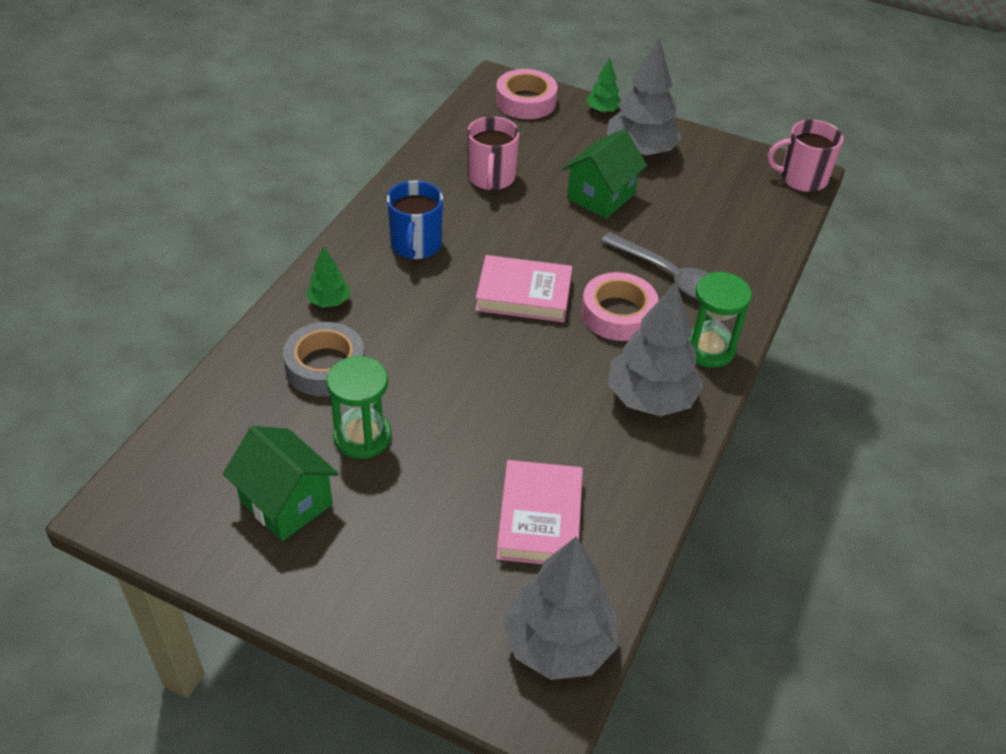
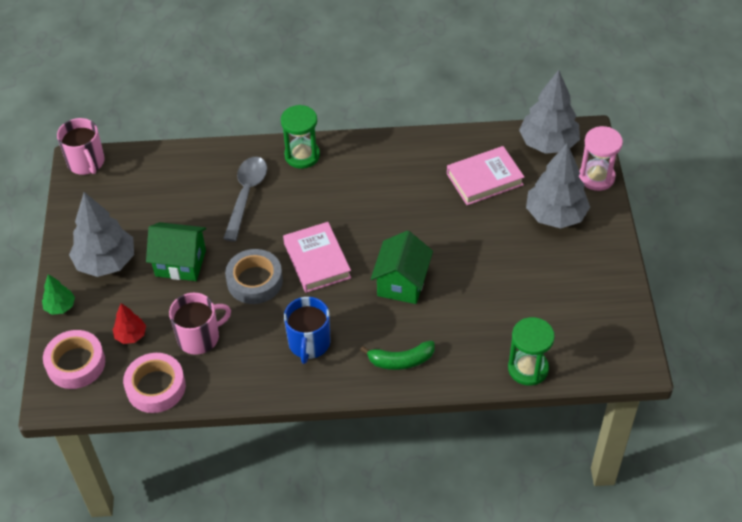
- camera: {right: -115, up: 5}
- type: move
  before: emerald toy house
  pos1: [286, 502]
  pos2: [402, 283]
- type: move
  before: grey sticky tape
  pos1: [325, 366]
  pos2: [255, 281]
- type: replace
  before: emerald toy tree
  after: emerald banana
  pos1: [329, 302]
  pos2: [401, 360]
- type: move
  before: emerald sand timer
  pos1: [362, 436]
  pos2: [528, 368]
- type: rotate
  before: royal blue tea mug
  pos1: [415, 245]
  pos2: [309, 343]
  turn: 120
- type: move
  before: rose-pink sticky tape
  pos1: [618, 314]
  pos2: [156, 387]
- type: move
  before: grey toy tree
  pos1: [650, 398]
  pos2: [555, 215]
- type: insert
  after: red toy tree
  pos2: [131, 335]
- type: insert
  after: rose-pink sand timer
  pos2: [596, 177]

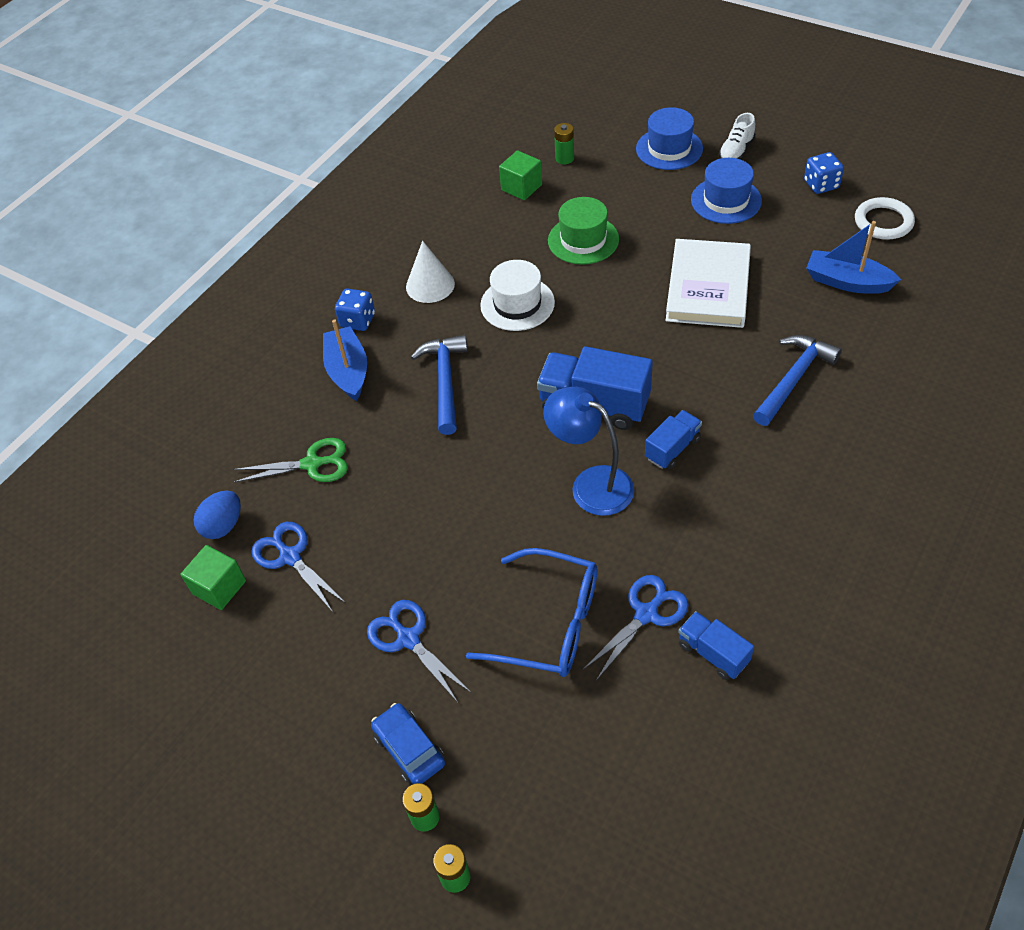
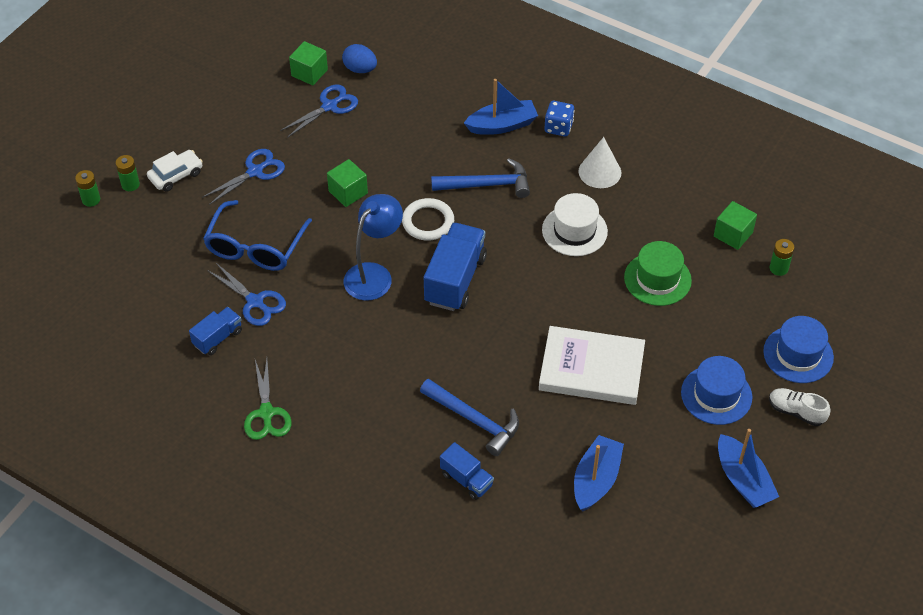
- camera: {right: 85, up: 0}
- type: move
  before: emerald shears
  pos1: [312, 464]
  pos2: [266, 413]
- type: recolor
  before: royal blue toy car
  after: white toy car
  pos1: [409, 749]
  pos2: [176, 175]
- type: move
  before: royal blue toy truck
  pos1: [672, 448]
  pos2: [466, 479]
- type: replace
  before: royal blue dice
  after: royal blue sailboat
  pos1: [821, 185]
  pos2: [743, 480]
- type: move
  before: white ring
  pos1: [883, 222]
  pos2: [428, 222]
- type: insert
  after: emerald cube
  pos2: [348, 192]

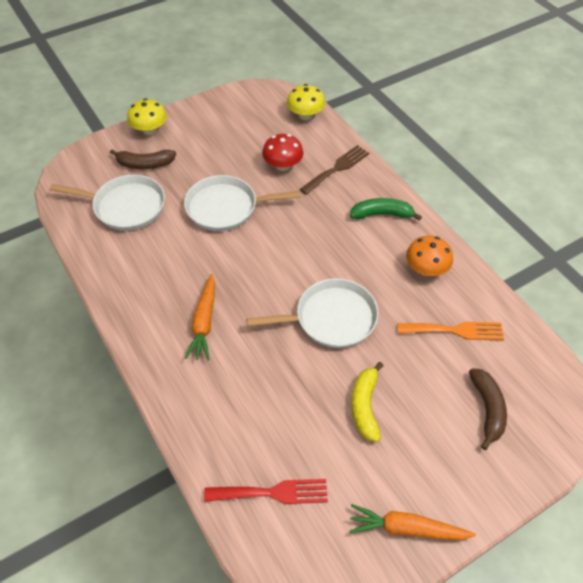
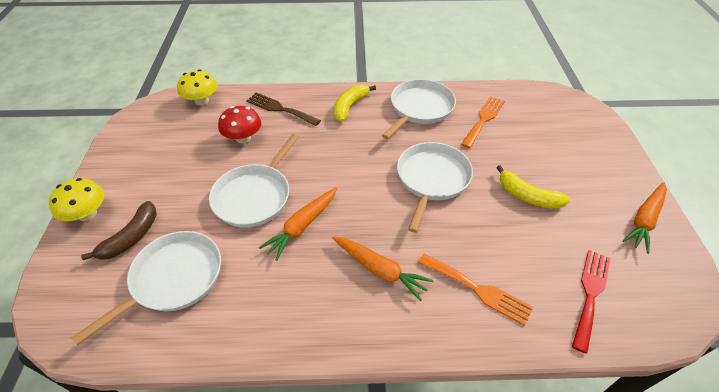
- camera: {right: -60, up: -5}
- type: rotate
  before: russet table fork
  pos1: [337, 168]
  pos2: [280, 109]
  turn: -45
- type: recolor
  before: emerald banana
  after: yellow banana
  pos1: [382, 214]
  pos2: [350, 106]
- type: replace
  before: orange-coloured fungus
  after: white skillet
  pos1: [426, 269]
  pos2: [419, 108]
- type: delete
  before: russet banana
  pos1: [487, 409]
- type: insert
  after: orange-coloured carrot
  pos2: [302, 226]
- type: insert
  after: orange-coloured table fork
  pos2: [478, 289]

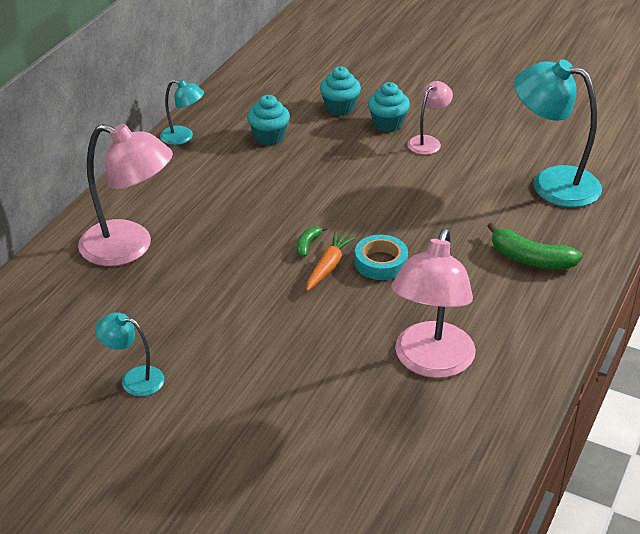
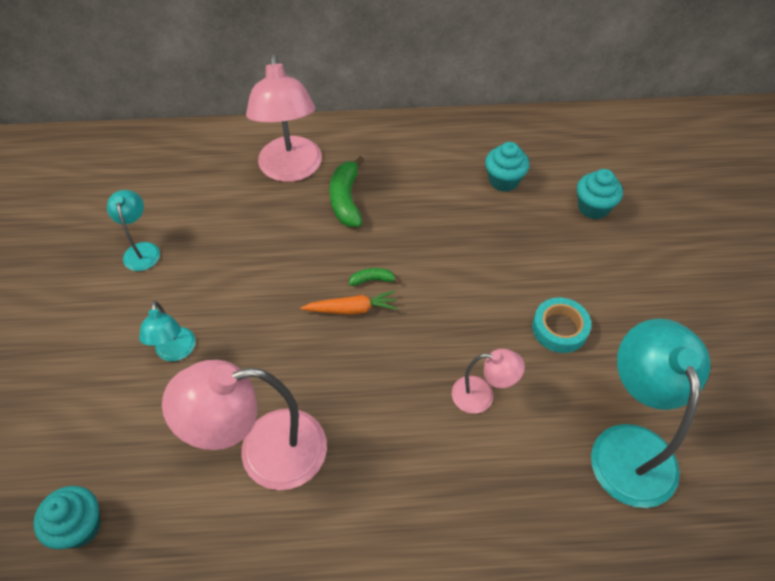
- camera: {right: 60, up: 15}
- type: move
  before: aqua lamp
  pos1: [183, 137]
  pos2: [175, 352]
- type: move
  before: aqua sticky tape
  pos1: [381, 262]
  pos2: [559, 328]
- type: move
  before: aqua fairy cake
  pos1: [387, 124]
  pos2: [79, 526]
- type: move
  before: rose-pink lamp
  pos1: [428, 142]
  pos2: [482, 396]
- type: move
  before: emerald banana
  pos1: [530, 259]
  pos2: [346, 200]

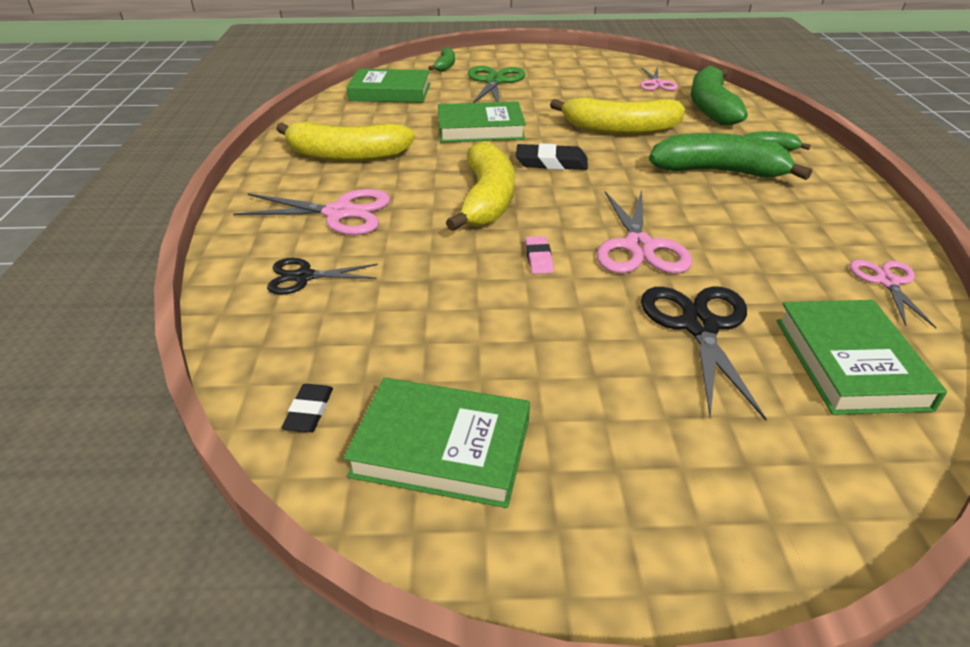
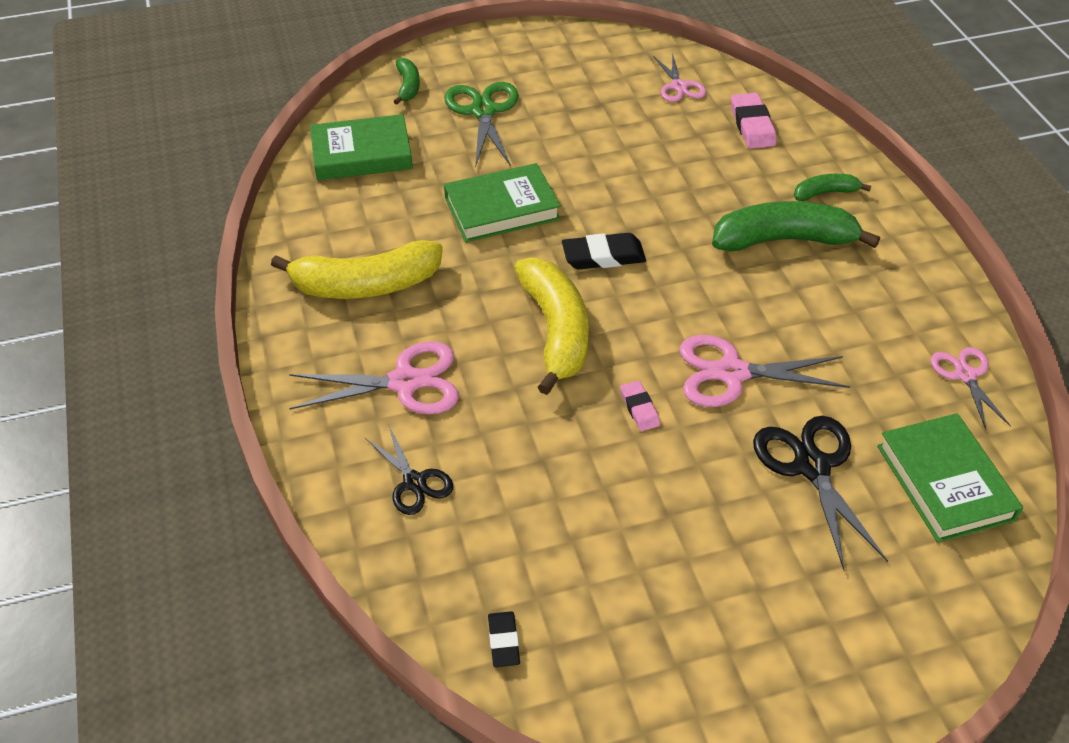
- camera: {right: -15, up: 10}
- type: rotate
  before: ebony shears
  pos1: [303, 277]
  pos2: [414, 482]
  turn: -105
- type: delete
  before: emerald book
  pos1: [442, 448]
- type: delete
  before: yellow banana
  pos1: [619, 129]
- type: rotate
  before: rose-pink shears
  pos1: [638, 247]
  pos2: [731, 373]
  turn: 105
- type: replace
  before: emerald banana
  after: rose-pink pencil eraser
  pos1: [711, 107]
  pos2: [752, 125]

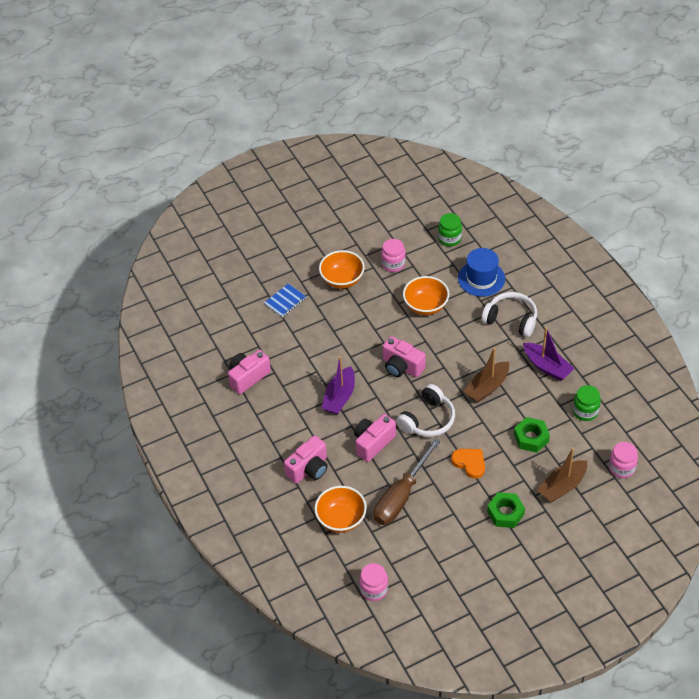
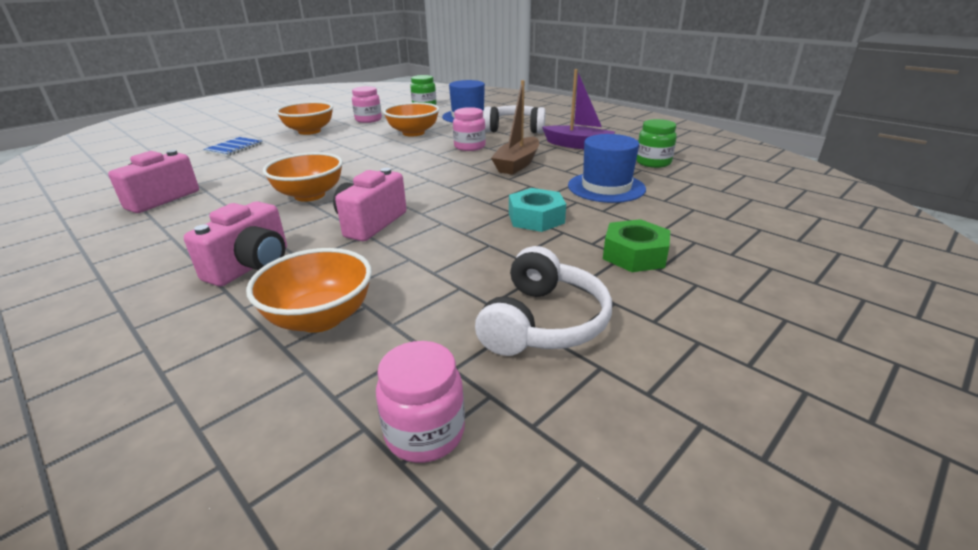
- camera: {right: -20, up: -20}
- type: replace
  before: purple sailboat
  after: orange-coloured bowl
  pos1: [339, 397]
  pos2: [310, 195]
- type: delete
  before: russet hand screwdriver
  pos1: [401, 496]
- type: delete
  before: rose-pink photo camera
  pos1: [402, 366]
- type: move
  before: white headphones
  pos1: [428, 419]
  pos2: [543, 322]
- type: replace
  before: orange-coloured heart
  after: aqua hex nut
  pos1: [469, 463]
  pos2: [536, 218]
- type: replace
  before: emerald hex nut
  after: royal blue tall hat
  pos1: [531, 438]
  pos2: [606, 187]
- type: delete
  before: russet sailboat
  pos1: [562, 486]
- type: move
  before: rose-pink jam jar
  pos1: [621, 468]
  pos2: [469, 147]

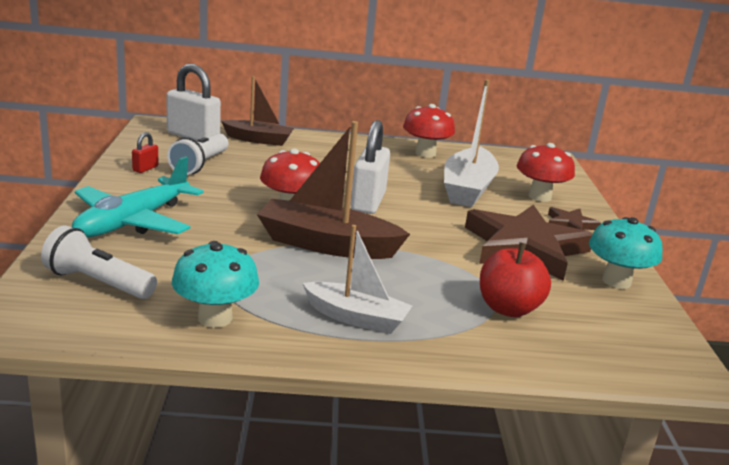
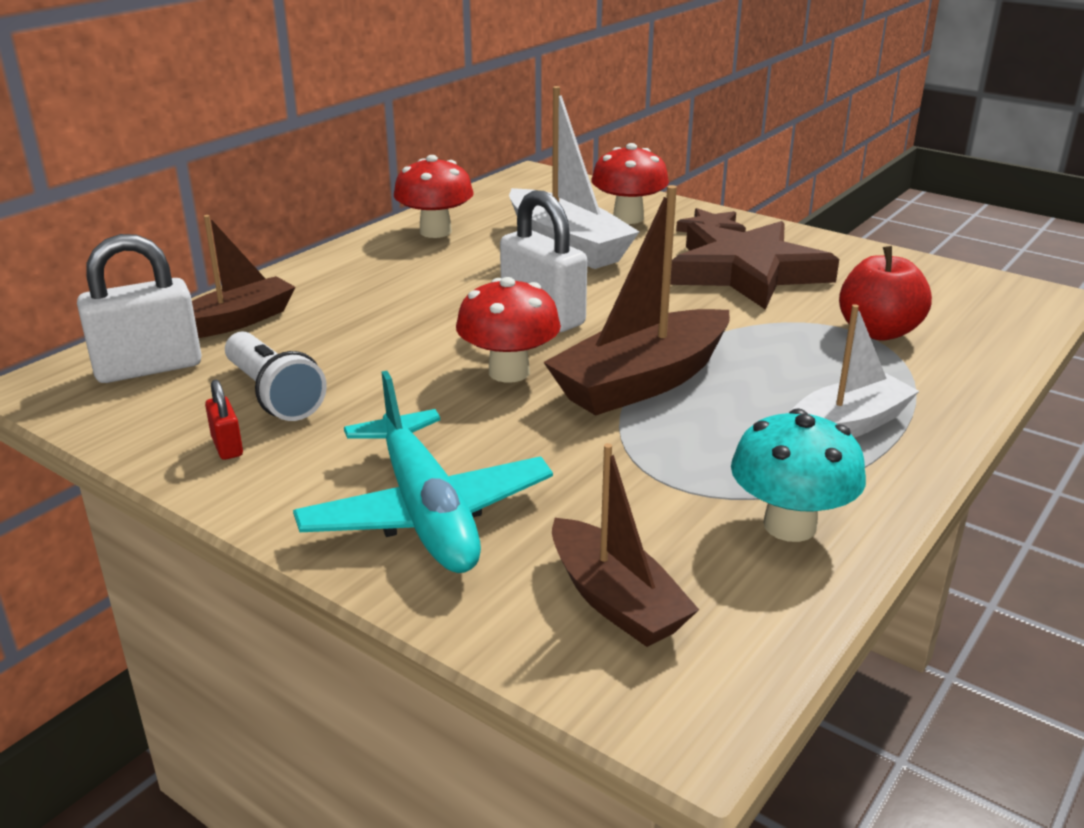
- camera: {right: -50, up: 5}
- type: replace
  before: white flashlight
  after: russet sailboat
  pos1: [98, 283]
  pos2: [615, 600]
- type: delete
  before: aqua fungus
  pos1: [616, 281]

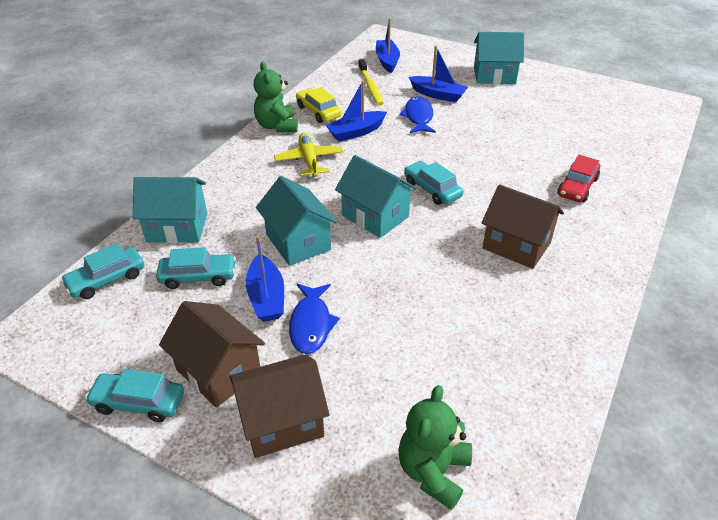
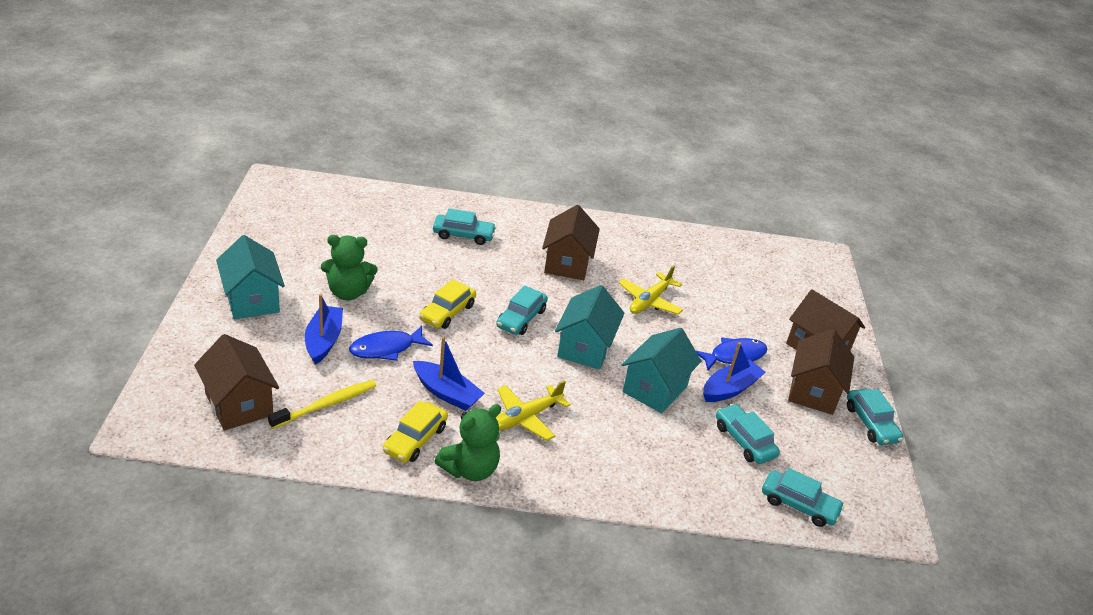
- camera: {right: -120, up: -5}
- type: delete
  before: aqua toy house
  pos1: [177, 227]
- type: replace
  before: royal blue sailboat
  after: russet toy house
  pos1: [387, 61]
  pos2: [239, 404]
- type: move
  before: emerald stuffed bear
  pos1: [433, 471]
  pos2: [348, 292]
- type: recolor
  before: red toy car
  after: aqua toy car
  pos1: [577, 187]
  pos2: [463, 235]
- type: insert
  after: yellow toy car
  pos2: [447, 312]
- type: insert
  after: yellow aeroplane
  pos2: [649, 301]

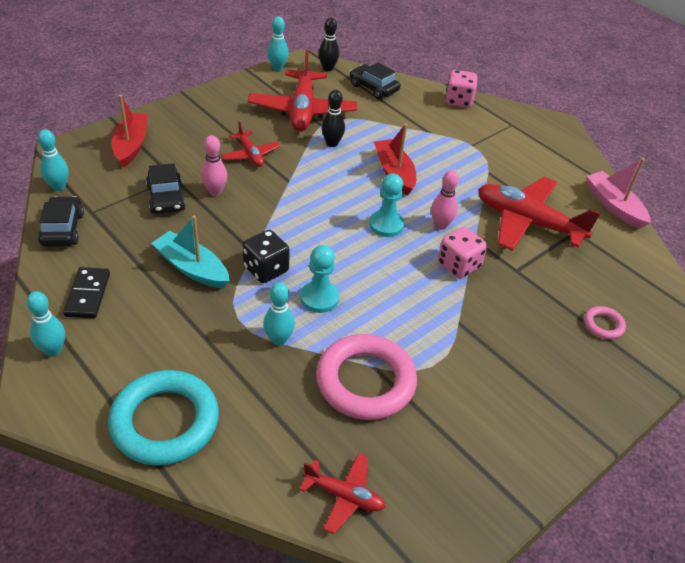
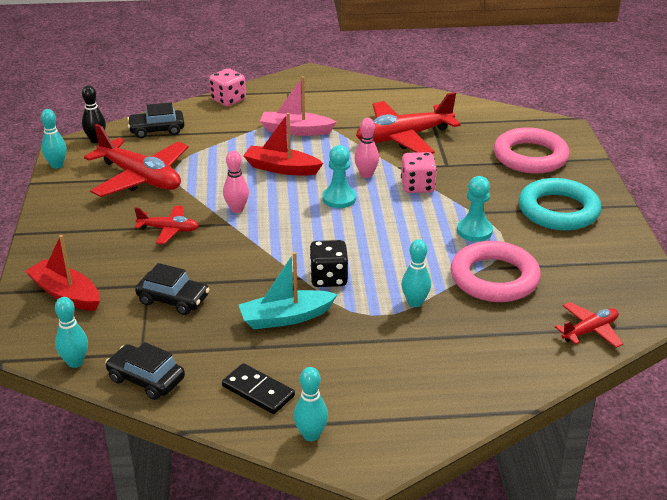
- camera: {right: -50, up: -10}
- type: move
  before: aqua ring
  pos1: [165, 422]
  pos2: [558, 210]
- type: move
  before: rose-pink tenpin
  pos1: [215, 191]
  pos2: [237, 209]
- type: move
  before: aqua pawn
  pos1: [319, 298]
  pos2: [474, 231]
- type: delete
  before: ebony tenpin
  pos1: [332, 143]
- type: resize
  before: rose-pink ring
  pos1: [603, 325]
  pos2: [530, 156]
  scale: 2.22
- type: move
  before: rose-pink sailboat
  pos1: [613, 206]
  pos2: [295, 130]

